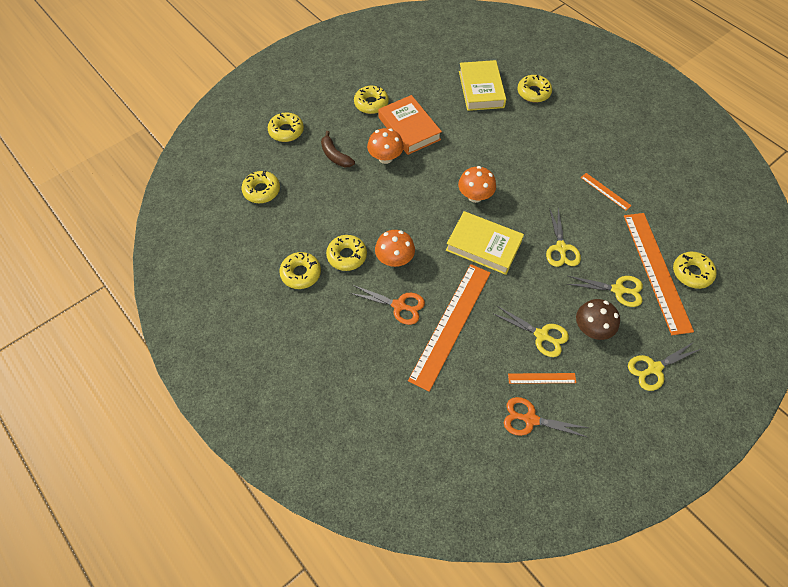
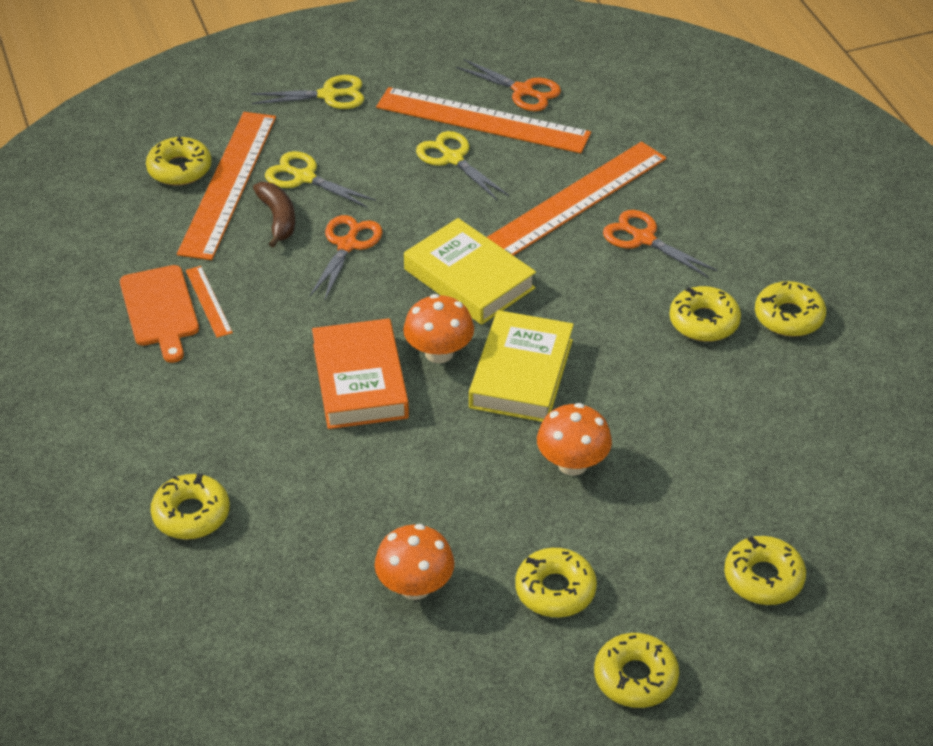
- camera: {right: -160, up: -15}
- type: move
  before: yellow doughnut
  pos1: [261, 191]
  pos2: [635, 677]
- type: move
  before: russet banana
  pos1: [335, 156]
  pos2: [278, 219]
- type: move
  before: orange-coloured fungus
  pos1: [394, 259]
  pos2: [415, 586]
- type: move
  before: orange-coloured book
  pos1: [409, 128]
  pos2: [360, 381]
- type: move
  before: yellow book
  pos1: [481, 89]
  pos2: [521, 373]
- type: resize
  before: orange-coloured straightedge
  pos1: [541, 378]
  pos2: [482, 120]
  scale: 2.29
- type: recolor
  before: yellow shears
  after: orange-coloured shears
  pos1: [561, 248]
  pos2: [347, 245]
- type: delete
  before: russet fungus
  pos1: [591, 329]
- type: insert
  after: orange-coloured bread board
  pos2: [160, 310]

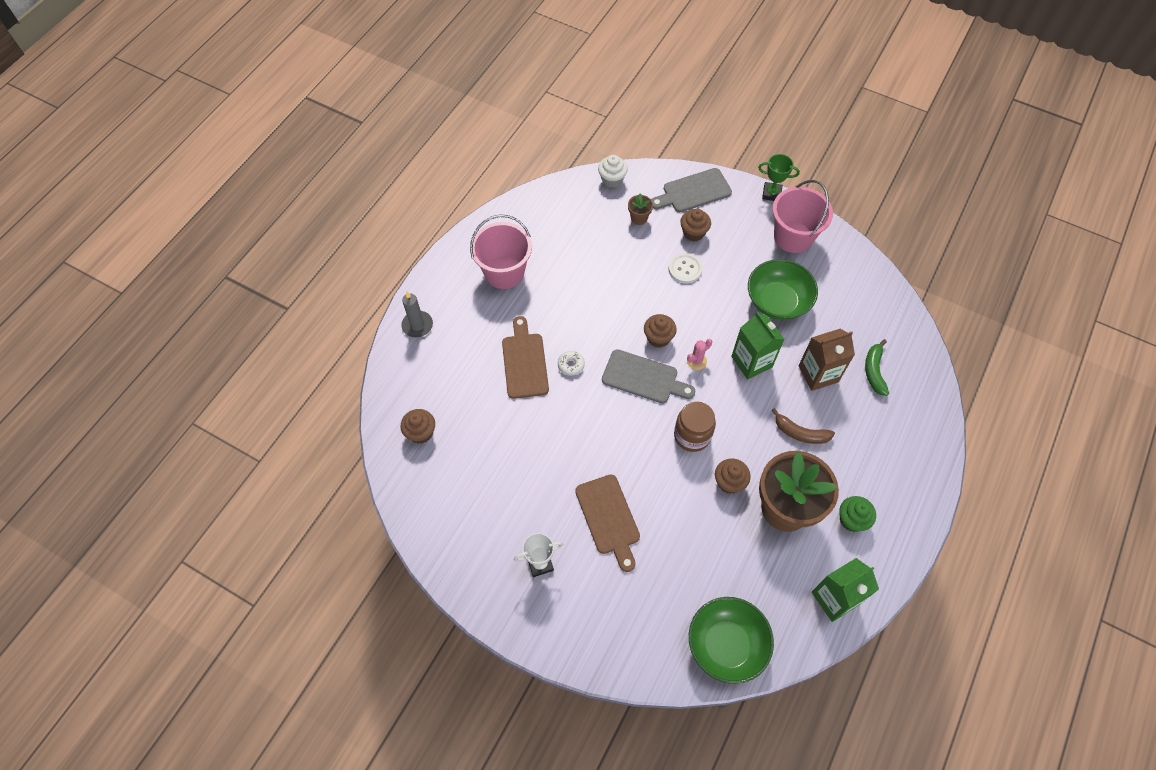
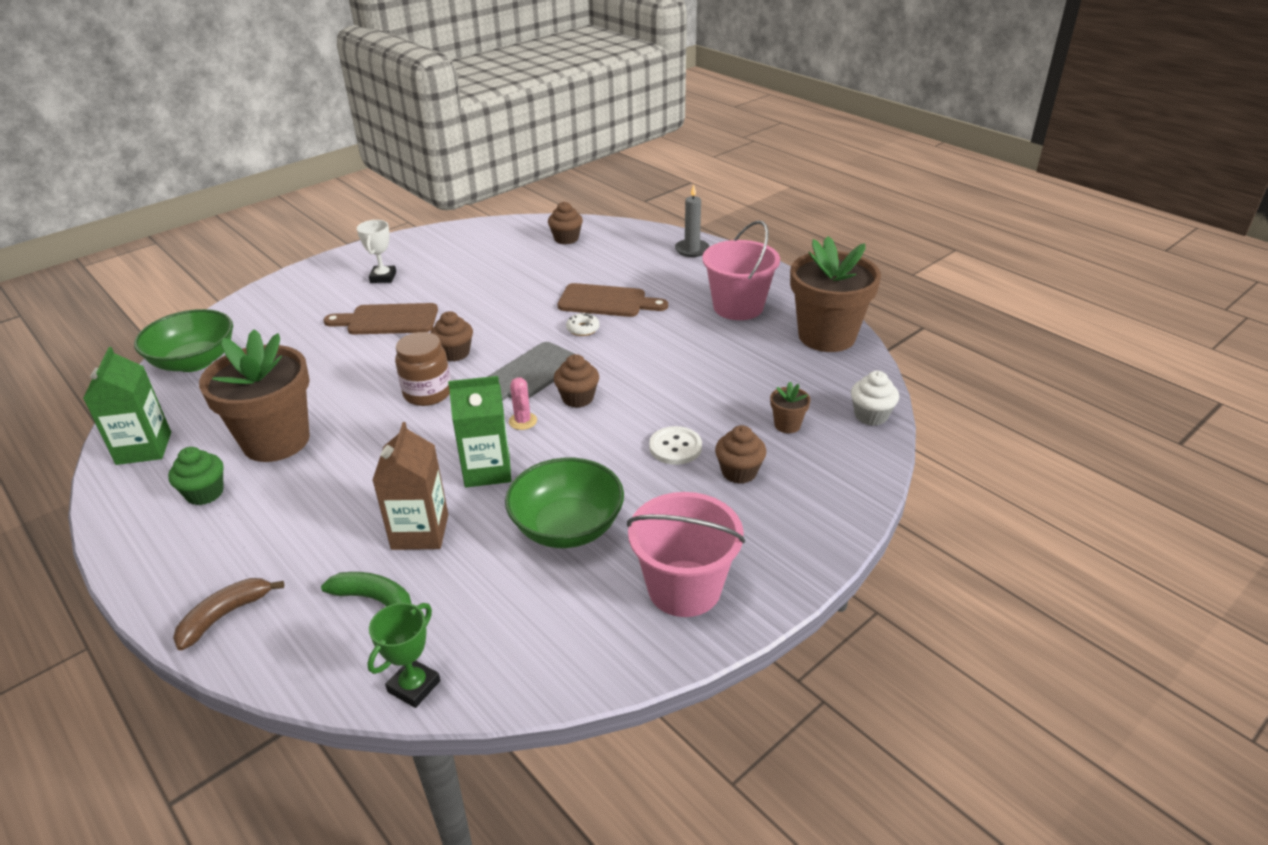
- camera: {right: 110, up: -25}
- type: delete
  before: grey bread board
  pos1: [693, 191]
- type: move
  before: russet fairy cake
  pos1: [729, 482]
  pos2: [455, 353]
- type: move
  before: emerald award cup
  pos1: [771, 193]
  pos2: [414, 686]
- type: move
  before: russet banana
  pos1: [800, 433]
  pos2: [225, 615]
- type: insert
  after: russet plant pot
  pos2: [826, 336]

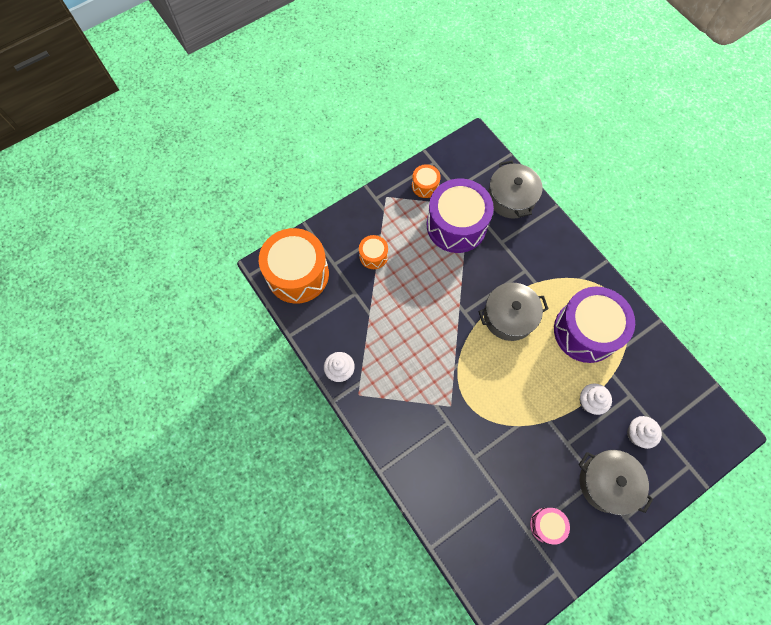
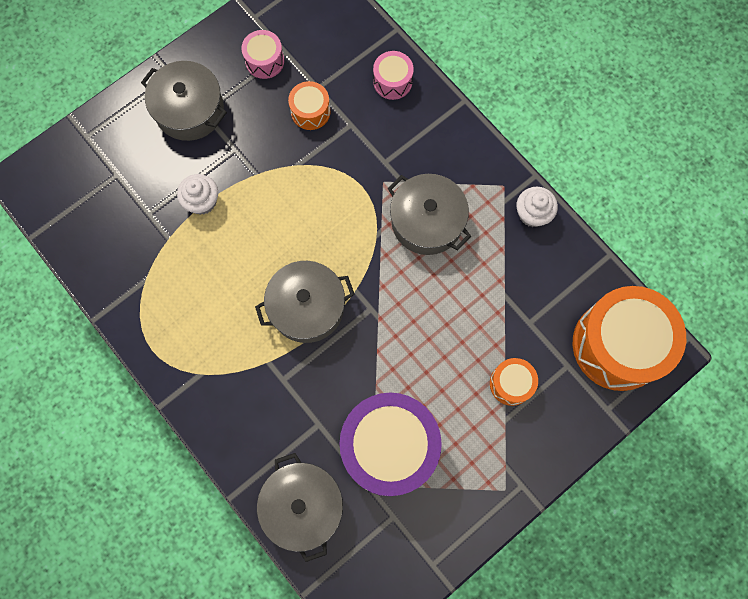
- camera: {right: 175, up: 5}
- type: move
  before: orange-coloured drum
  pos1: [425, 186]
  pos2: [310, 111]
- type: delete
  before: purple drum
  pos1: [586, 331]
- type: delete
  before: white fairy cake
  pos1: [637, 434]
- type: insert
  after: rose-pink drum
  pos2: [392, 81]
- type: insert
  after: grey stockpot
  pos2: [427, 221]

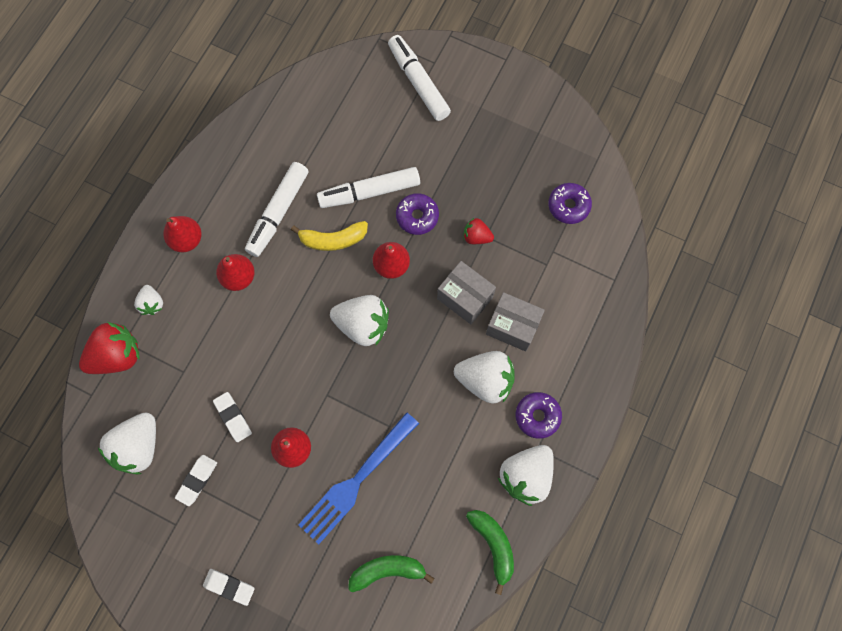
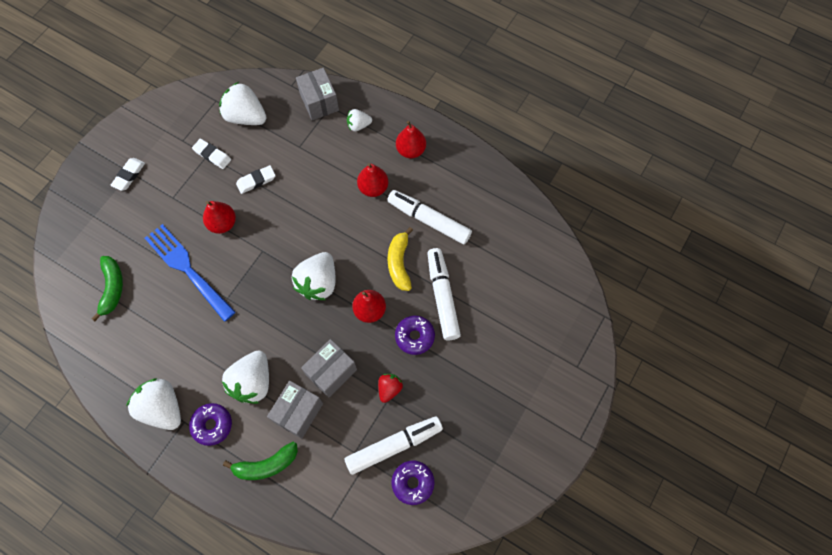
- camera: {right: 95, up: -5}
- type: replace
  before: red berry
  after: grey parcel
  pos1: [117, 356]
  pos2: [319, 102]
- type: move
  before: white felt pen
  pos1: [418, 82]
  pos2: [394, 446]
- type: move
  before: emerald banana
  pos1: [493, 545]
  pos2: [266, 465]

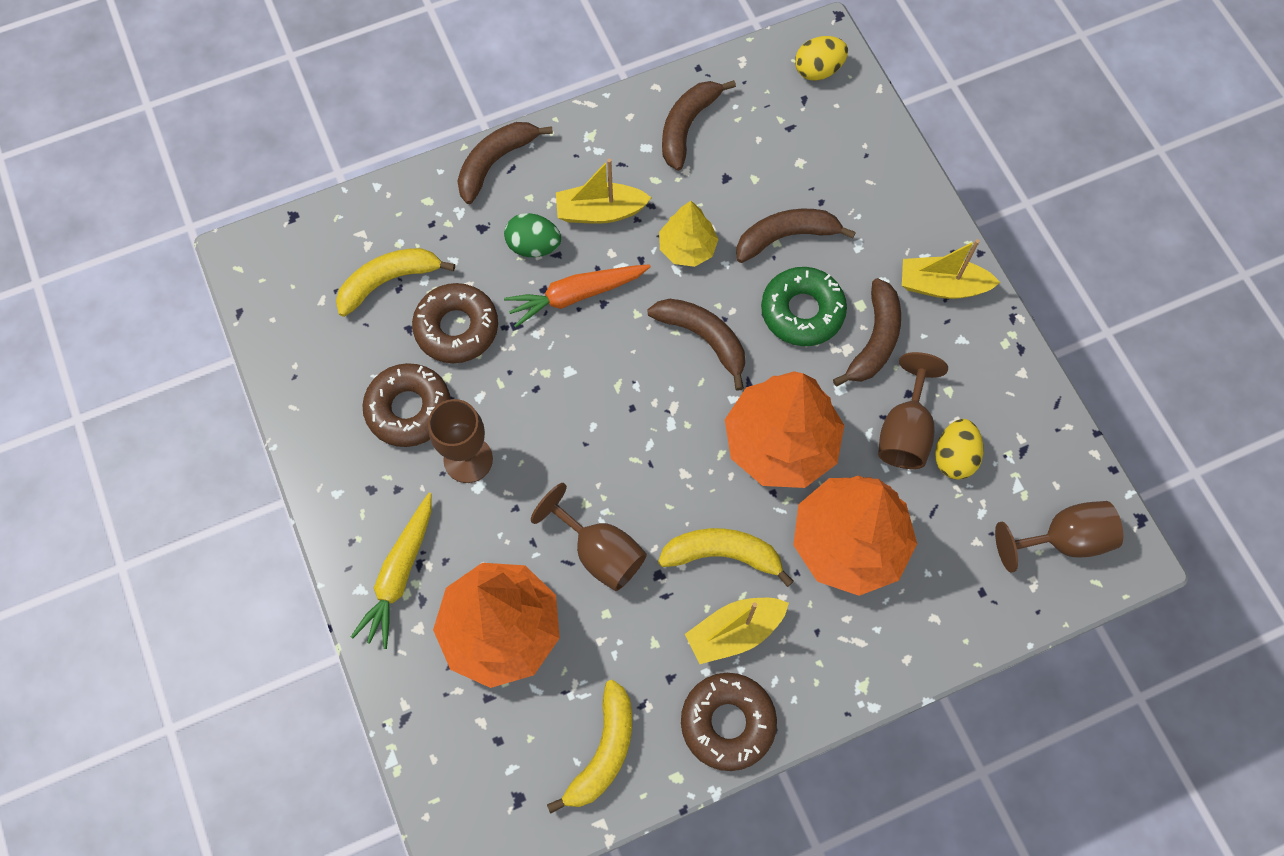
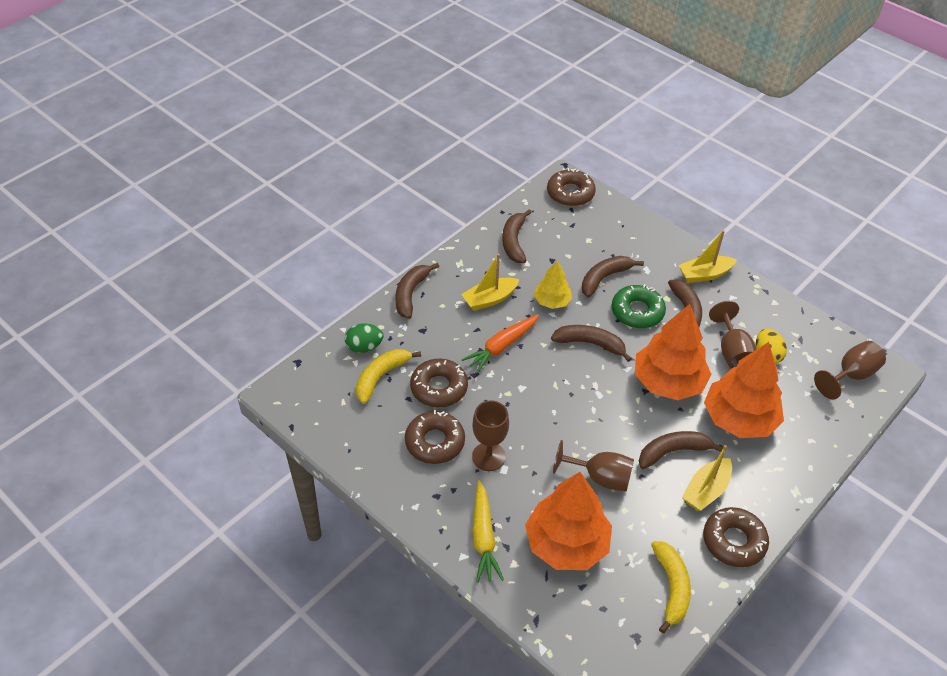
- camera: {right: -25, up: -20}
- type: move
  before: emerald toy egg
  pos1: [533, 246]
  pos2: [364, 347]
- type: recolor
  before: yellow banana
  after: russet banana
  pos1: [722, 554]
  pos2: [673, 452]
- type: replace
  before: yellow toy egg
  after: russet doughnut
  pos1: [818, 70]
  pos2: [570, 193]

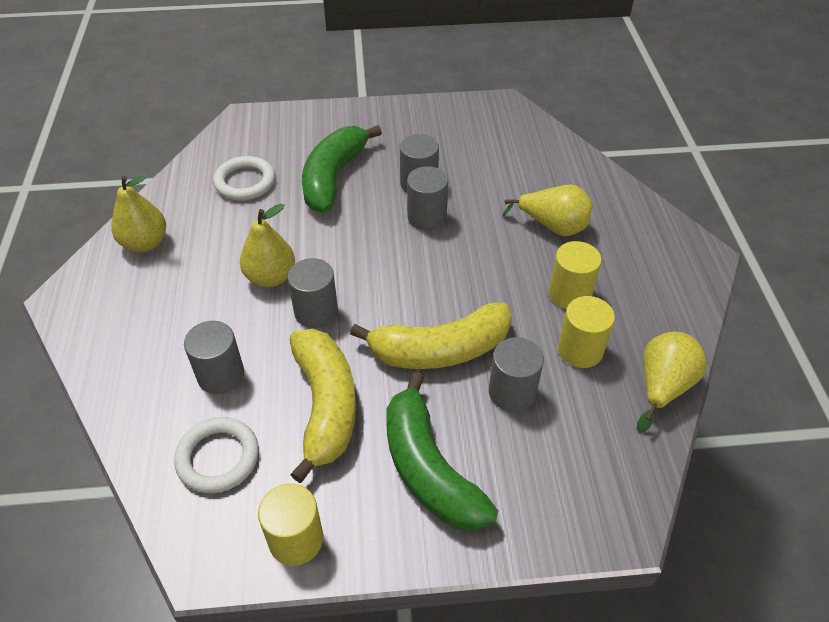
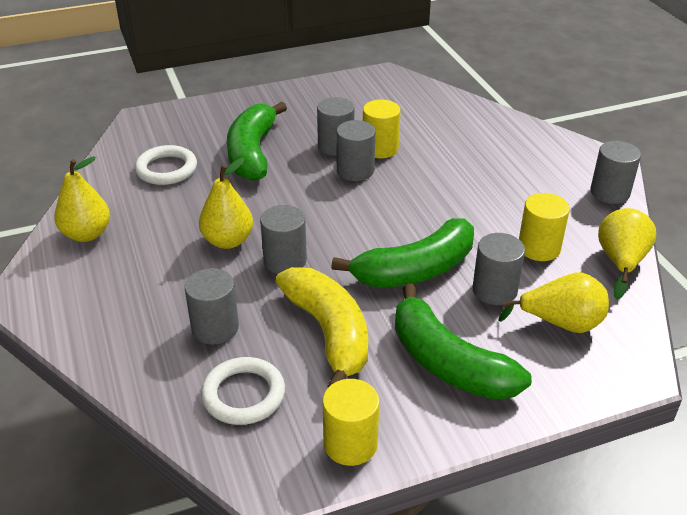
- camera: {right: -15, up: -10}
- type: recolor
  before: yellow banana
  after: emerald banana
  pos1: [440, 350]
  pos2: [415, 270]
- type: move
  before: yellow pear fruit
  pos1: [553, 226]
  pos2: [560, 323]
- type: move
  before: yellow solid cylinder
  pos1: [569, 294]
  pos2: [380, 148]
- type: insert
  after: grey solid cylinder
  pos2: [610, 192]

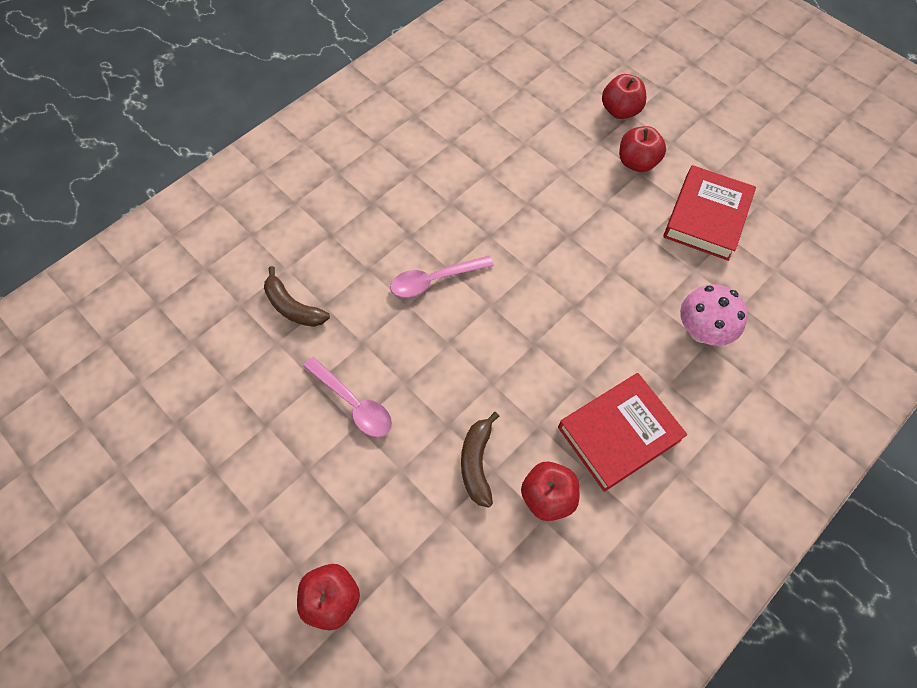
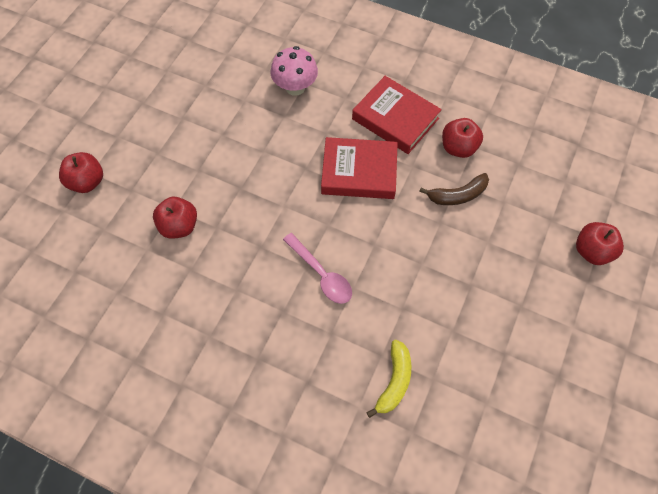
- camera: {right: -110, up: 0}
- type: recolor
  before: russet banana
  after: yellow banana
  pos1: [293, 307]
  pos2: [394, 381]
- type: delete
  before: rose-pink tablespoon
  pos1: [354, 403]
- type: move
  before: red toy apple
  pos1: [637, 162]
  pos2: [179, 226]
- type: move
  before: red book
  pos1: [706, 217]
  pos2: [359, 172]

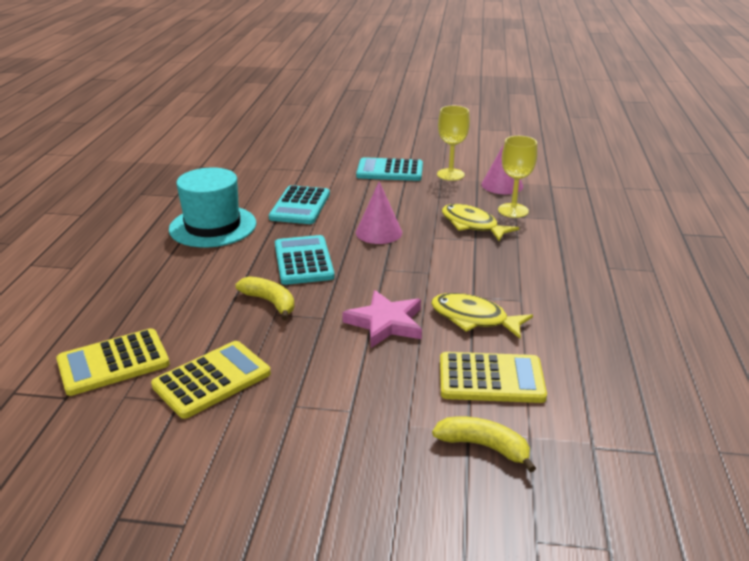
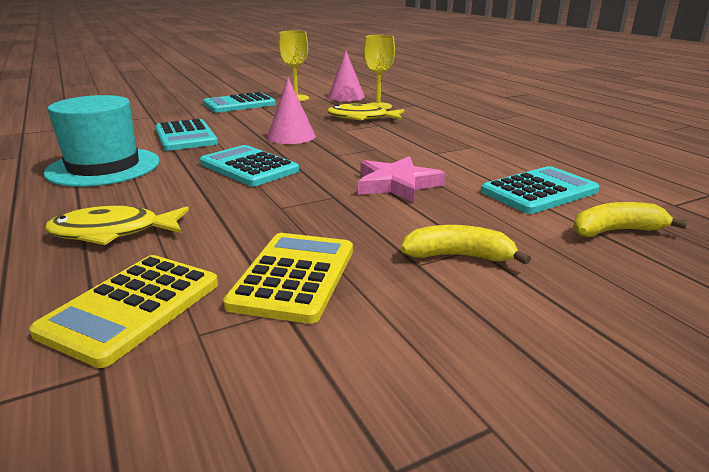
- camera: {right: -35, up: -5}
- type: move
  before: yellow banana
  pos1: [270, 302]
  pos2: [458, 256]
- type: move
  before: yellow fish
  pos1: [473, 318]
  pos2: [113, 232]
- type: recolor
  before: yellow adding machine
  after: aqua adding machine
  pos1: [491, 379]
  pos2: [539, 191]

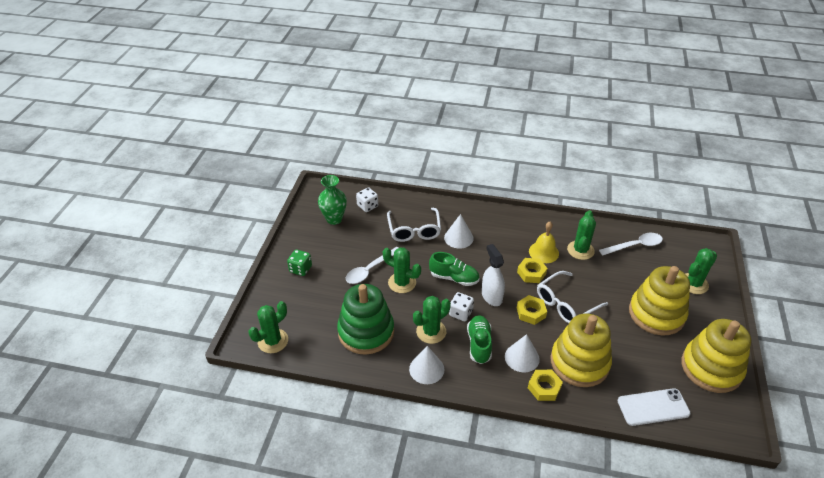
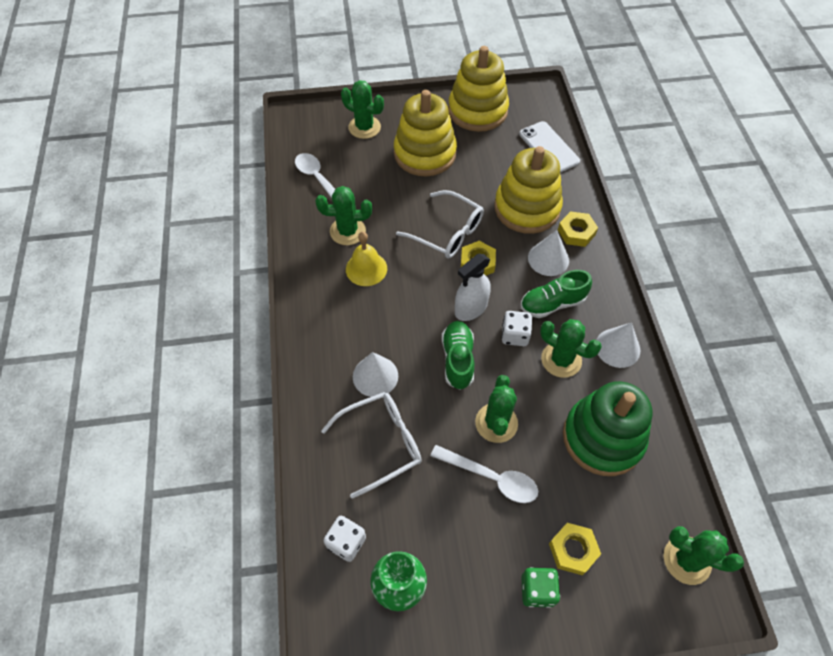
- camera: {right: -110, up: 15}
- type: move
  before: yellow hex nut
  pos1: [531, 273]
  pos2: [573, 550]

